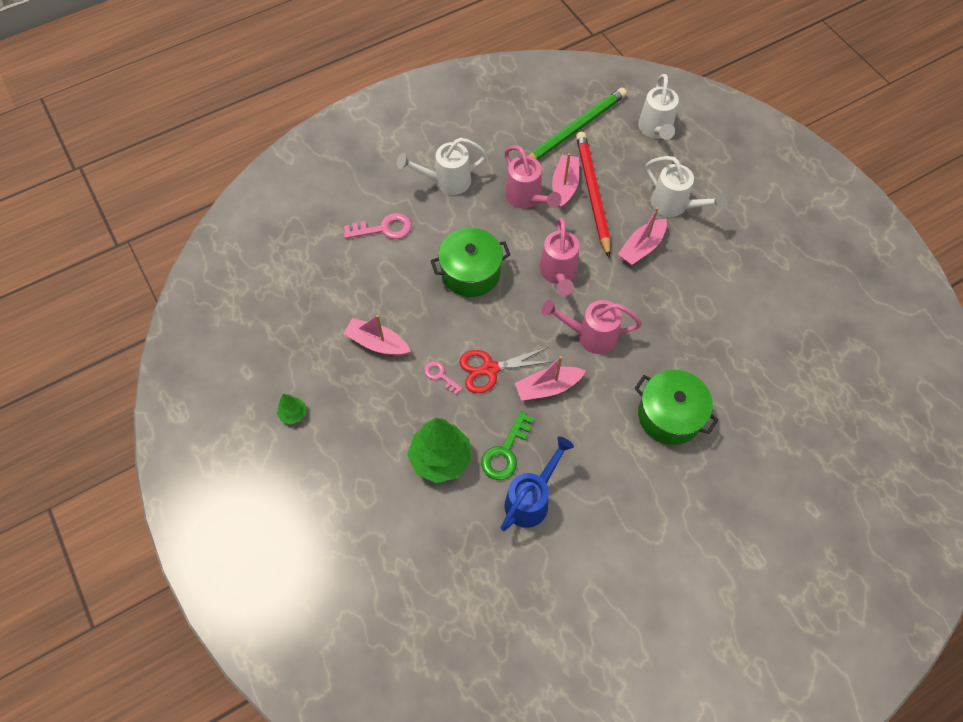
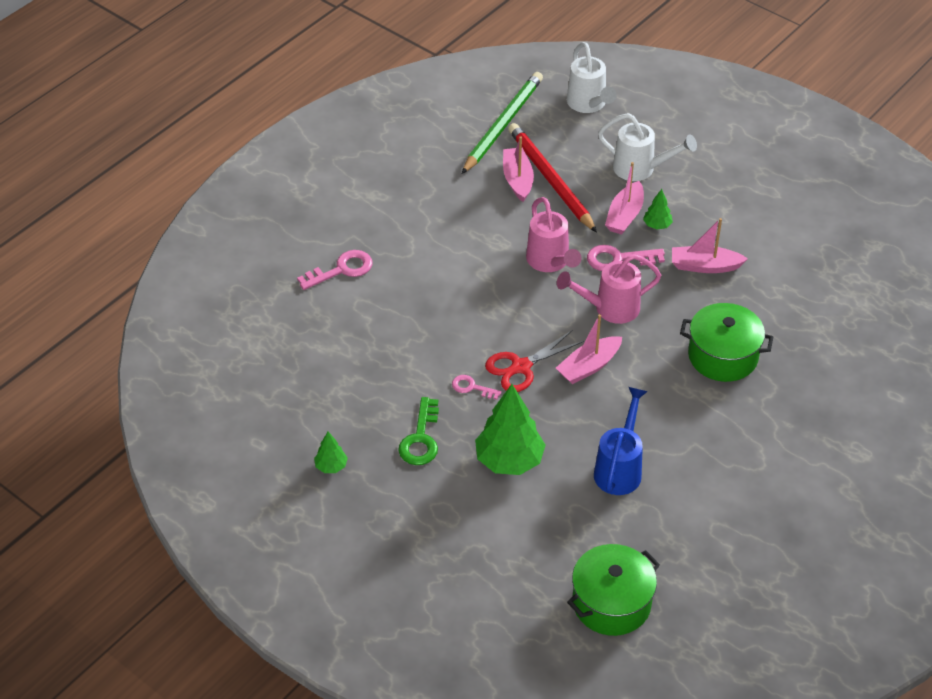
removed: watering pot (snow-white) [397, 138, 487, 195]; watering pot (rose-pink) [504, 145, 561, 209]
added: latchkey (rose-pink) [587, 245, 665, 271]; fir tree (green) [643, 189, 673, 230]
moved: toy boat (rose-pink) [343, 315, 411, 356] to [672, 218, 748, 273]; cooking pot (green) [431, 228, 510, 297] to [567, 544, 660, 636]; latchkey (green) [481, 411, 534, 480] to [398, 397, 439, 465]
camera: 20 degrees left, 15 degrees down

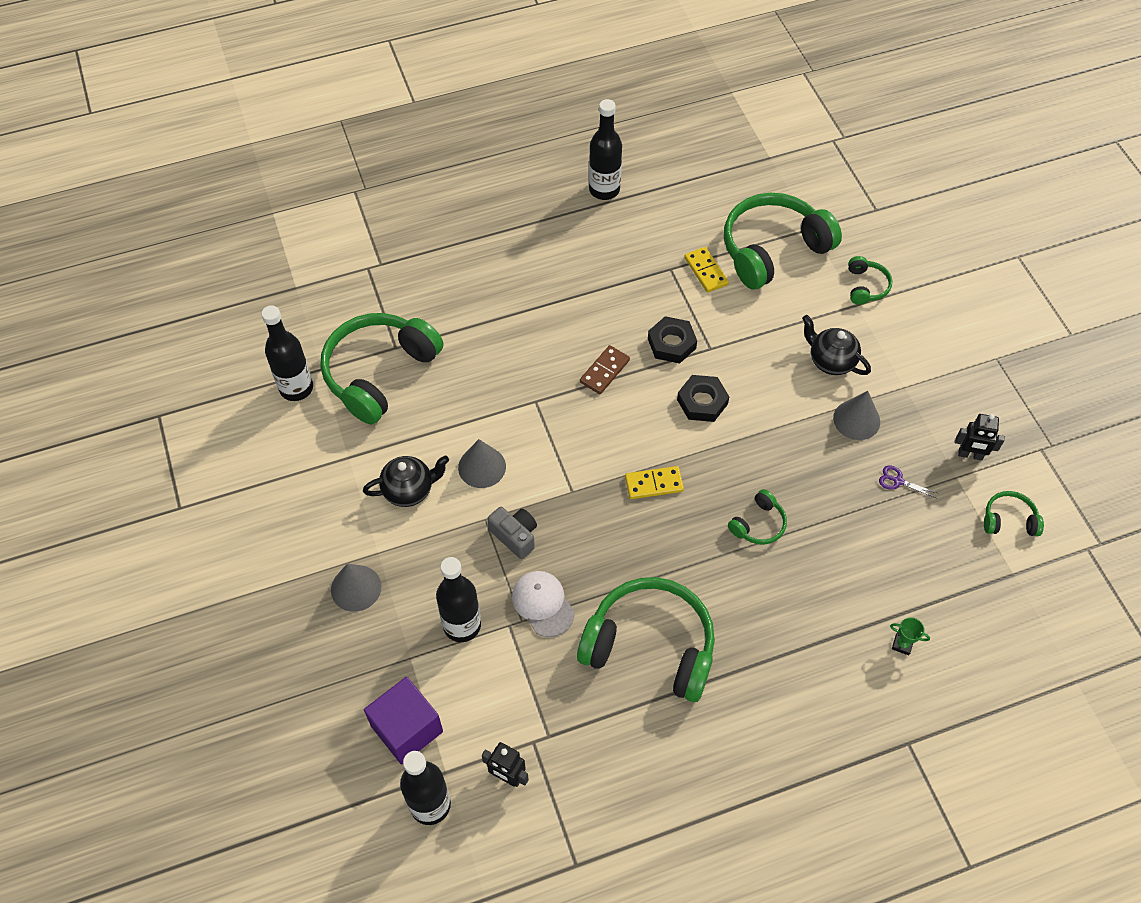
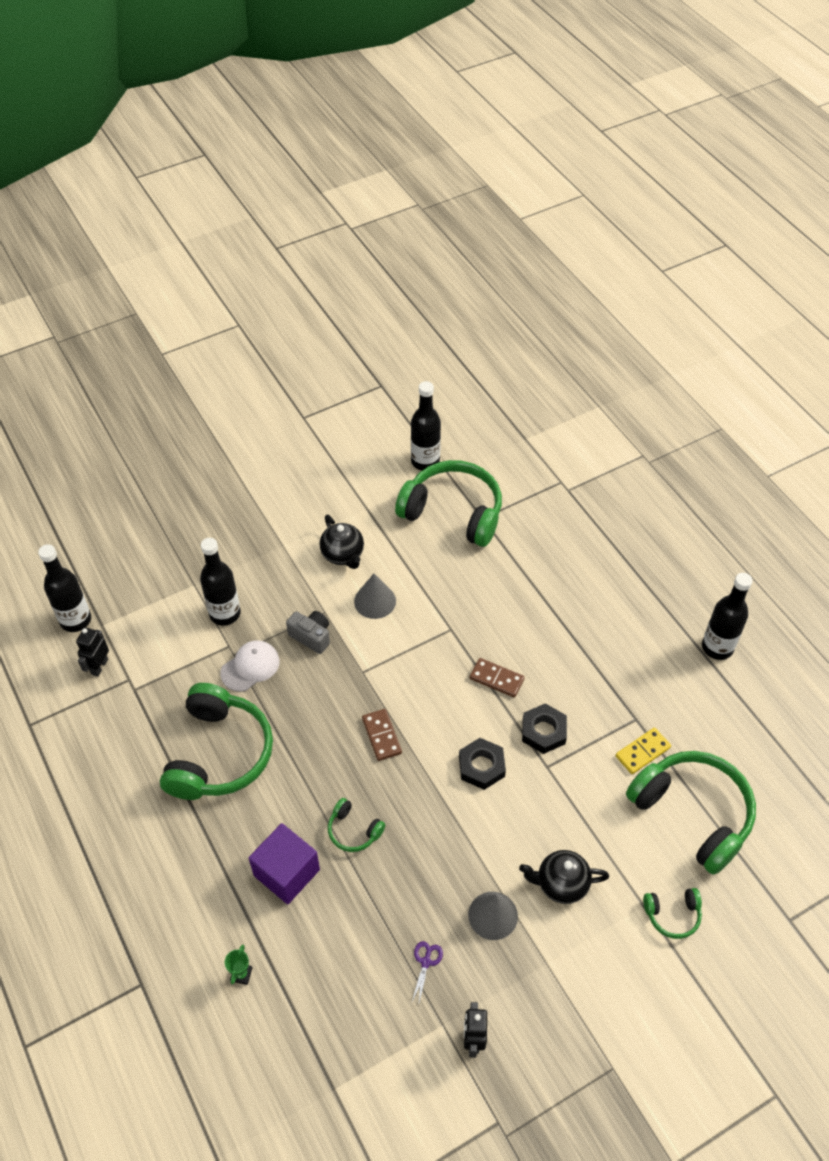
removed: cone (ash-grey) [331, 563, 382, 612]; over-ear headphones (green) [984, 491, 1044, 536]
moved: solid cube (purple) [364, 677, 443, 765] to [249, 823, 320, 904]
recoloured: domino piece (yellow) [625, 466, 684, 499] to domino piece (russet) [362, 709, 402, 761]
turned: compact camera (ash-grey) [488, 507, 537, 559] = [286, 611, 330, 654] 90 degrees counterclockwise; teapot (ebony) [802, 315, 871, 375] = [519, 850, 609, 904] 120 degrees counterclockwise
camera: 80 degrees right, 5 degrees down

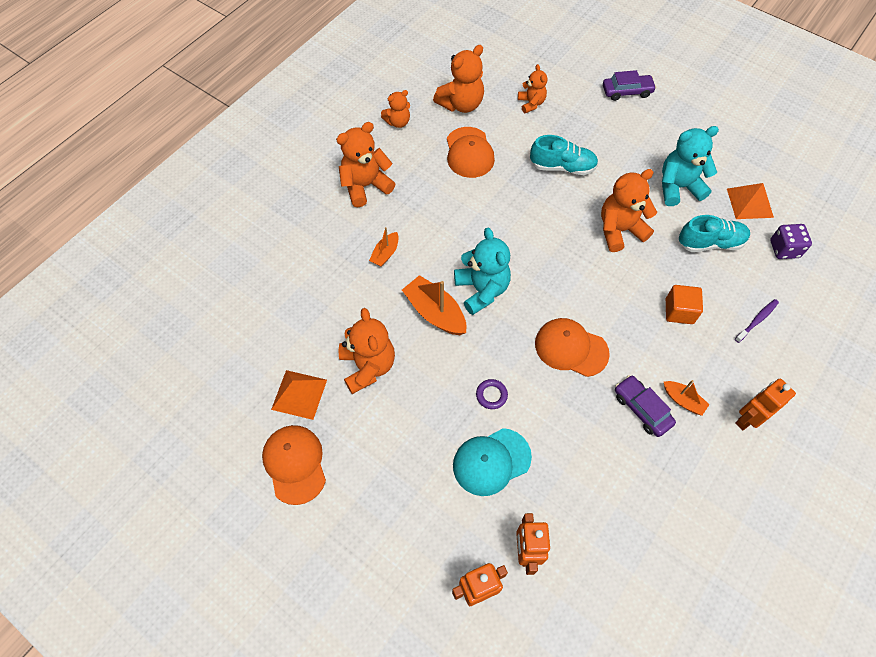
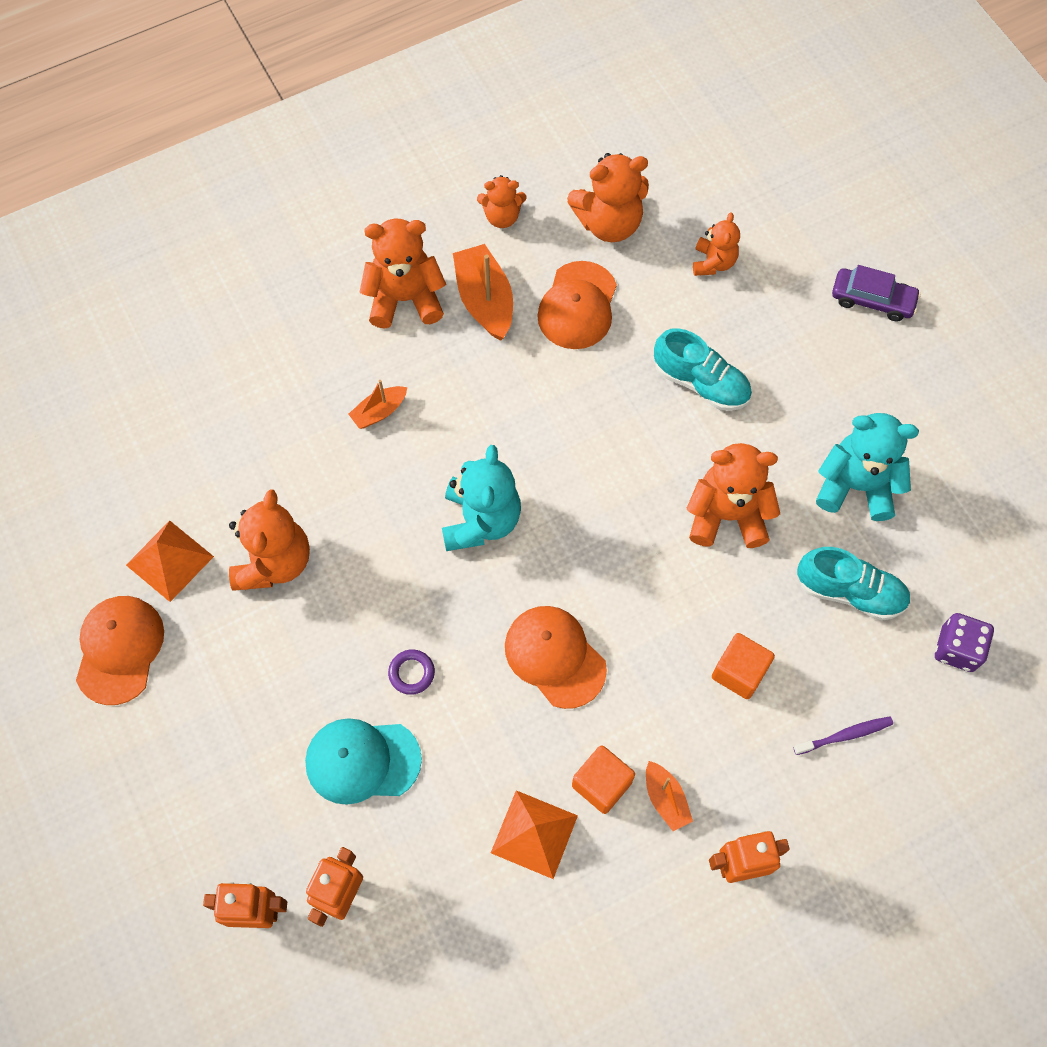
moved: toy boat (orange) [402, 275, 466, 335] to [453, 244, 513, 341]; solid pyramid (orange) [727, 183, 774, 219] to [491, 790, 578, 879]
replaced: toy car (purple) [615, 375, 676, 437] to solid cube (orange) [572, 745, 635, 814]
camera: 25 degrees right, 5 degrees up

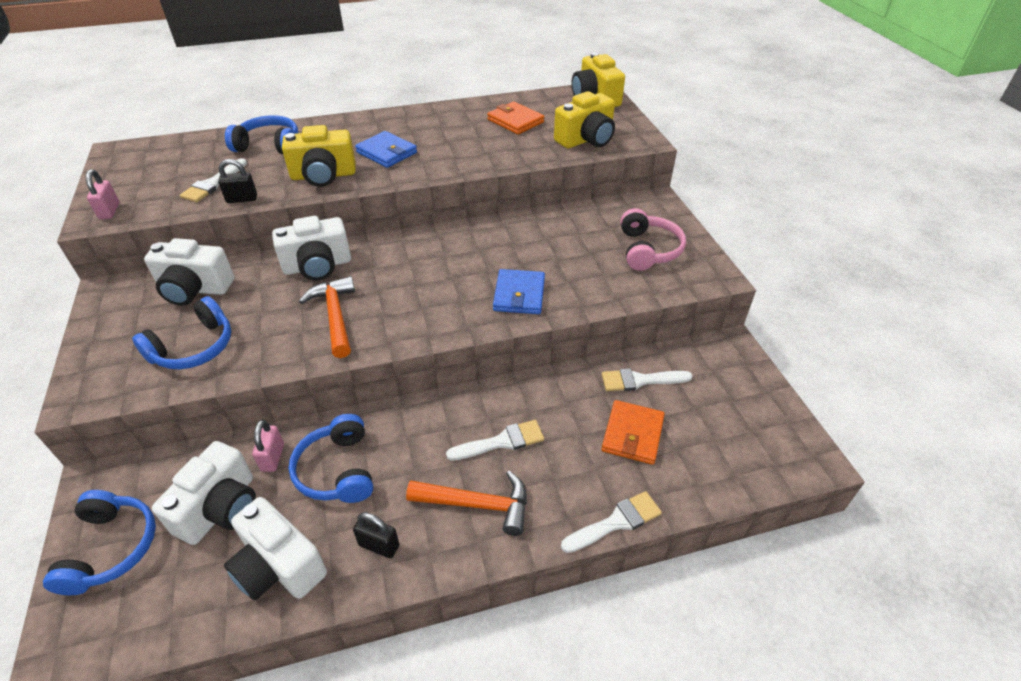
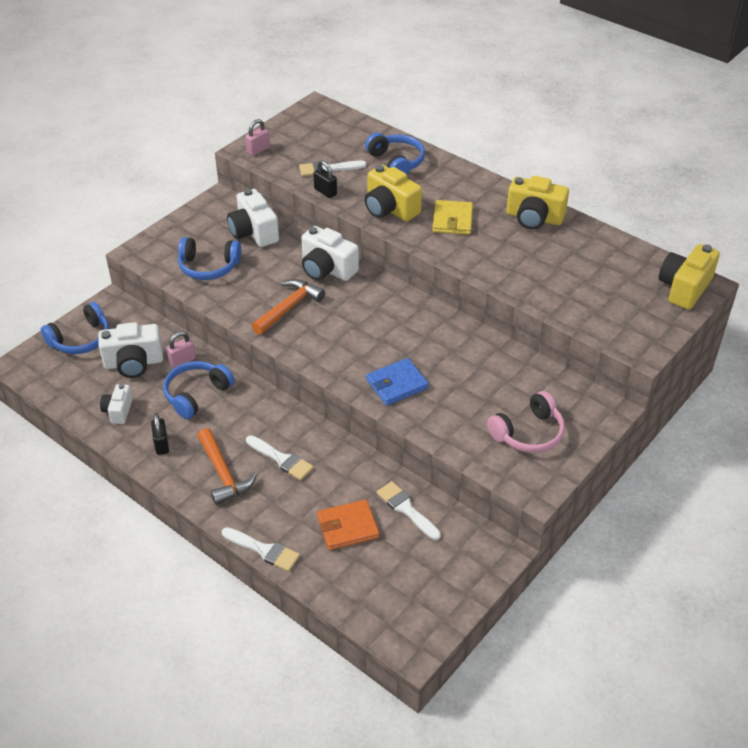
removed: billfold (orange) [487, 101, 544, 135]
moved: compact camera (yellow) [554, 91, 615, 149] to [506, 176, 569, 230]
recoloured: billfold (cobalt) [355, 131, 417, 168] to billfold (yellow) [432, 200, 473, 235]
resized: compact camera (snow-white) [224, 497, 327, 601] = [100, 384, 133, 424] x0.58
camera: 55 degrees right, 0 degrees up

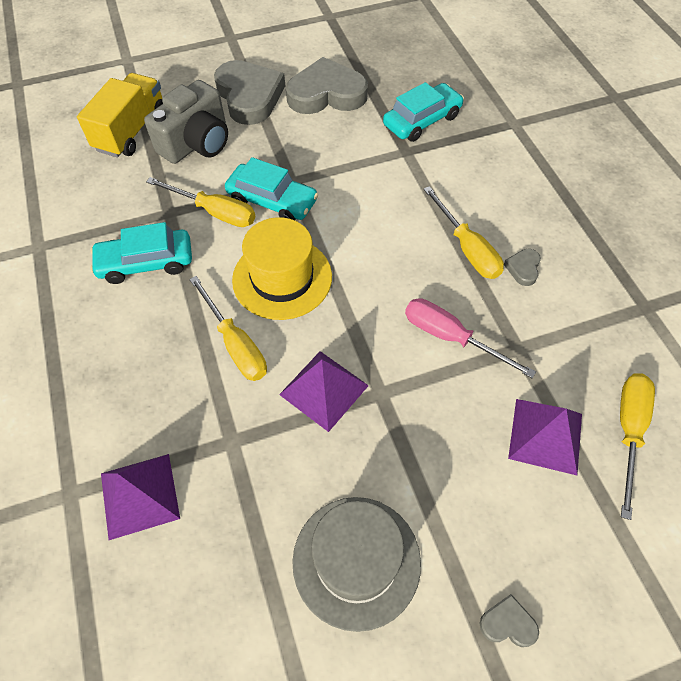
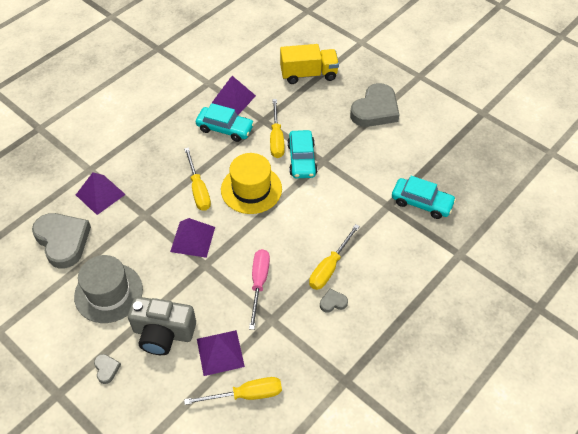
added: solid pyramid (purple) [212, 76, 256, 115]
moved: compact camera (ash-grey) [144, 80, 228, 164] to [128, 297, 196, 355]; heart shape (ash-grey) [286, 57, 368, 114] to [32, 213, 91, 269]
turned: toy car (turquoise) [90, 222, 192, 284] = [196, 103, 254, 142] 150 degrees clockwise; flat screwdriver (yellow) [189, 276, 267, 381] = [184, 147, 211, 211] 45 degrees counterclockwise
camera: 60 degrees right, 5 degrees down

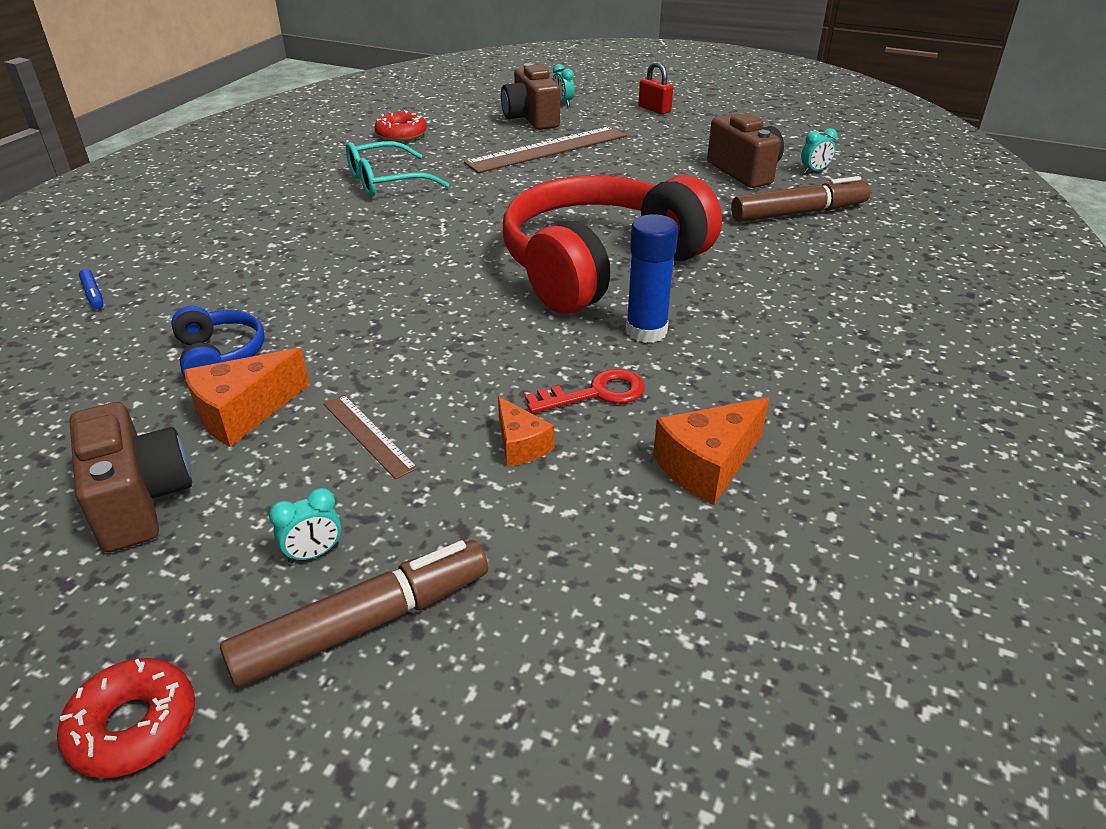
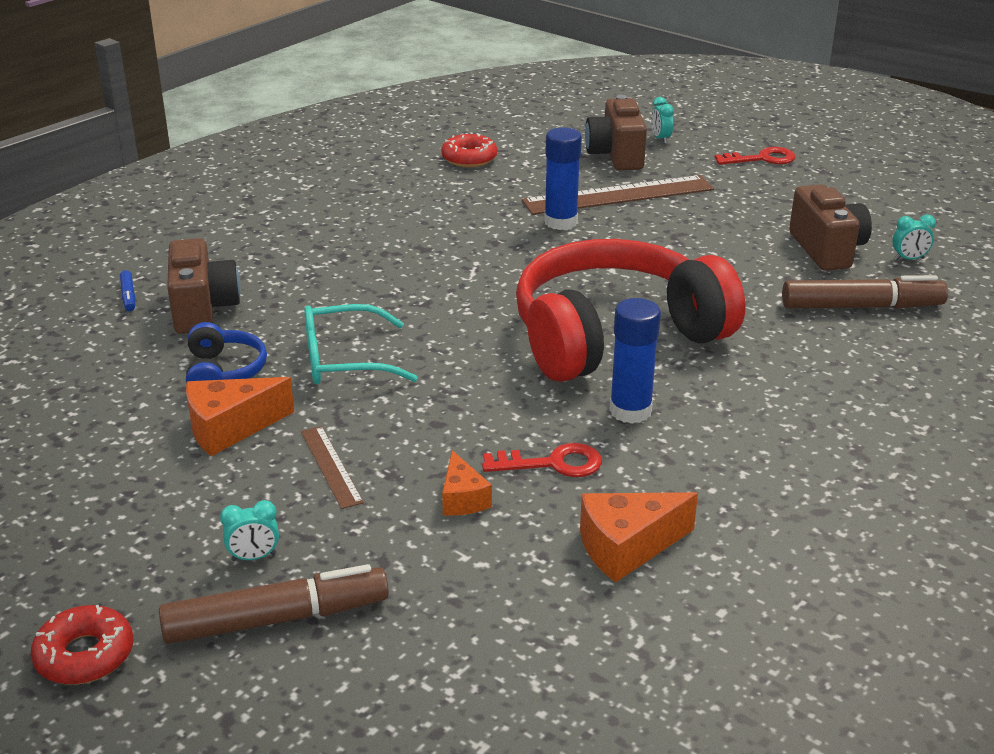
added: glue (cobalt) [544, 127, 582, 230]
moved: compact camera (russet) [69, 402, 192, 552] to [167, 238, 241, 334]; eyeglasses (turquoise) [346, 141, 449, 197] to [304, 304, 418, 384]
replaced: padlock (scarlet) [638, 61, 673, 114] to latchkey (scarlet) [715, 147, 796, 165]
camera: 15 degrees right, 5 degrees down

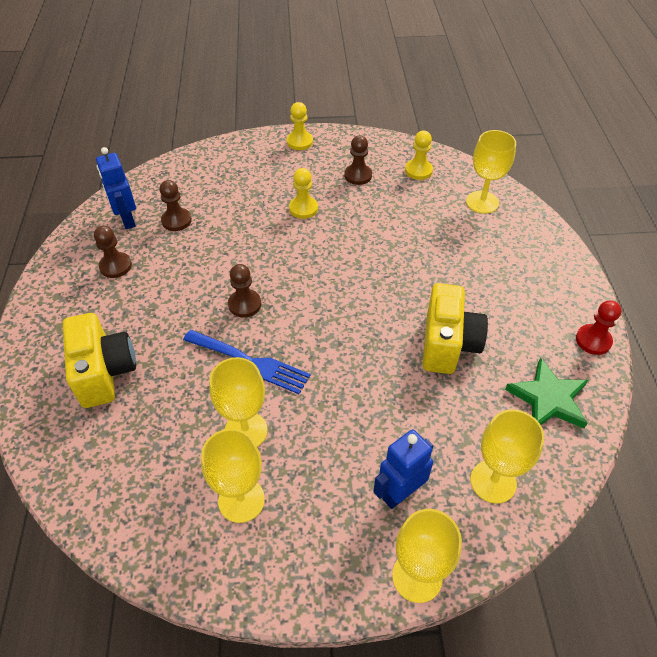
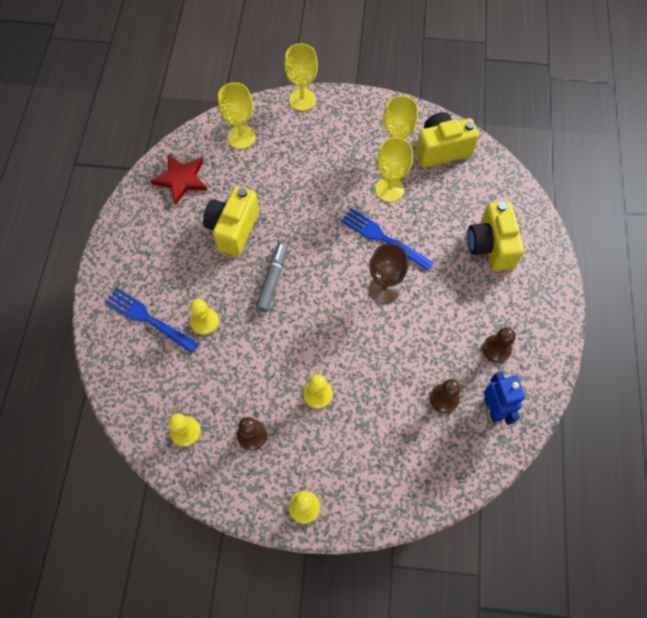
removed: robot figure (cobalt) [373, 429, 433, 509]; chalice (yellow) [466, 130, 516, 214]; pawn (scarlet) [576, 300, 621, 355]
added: dinner fork (cobalt) [105, 288, 198, 353]; pawn (yellow) [190, 299, 219, 335]; felt pen (ash-grey) [256, 242, 288, 312]; compact camera (yellow) [416, 112, 479, 168]
replaced: pawn (russet) [228, 264, 261, 317] to chalice (russet) [369, 243, 408, 304]
recoloured: star shape (green) [505, 358, 588, 428] to star shape (scarlet) [150, 154, 208, 205]
camera: 170 degrees left, 15 degrees up

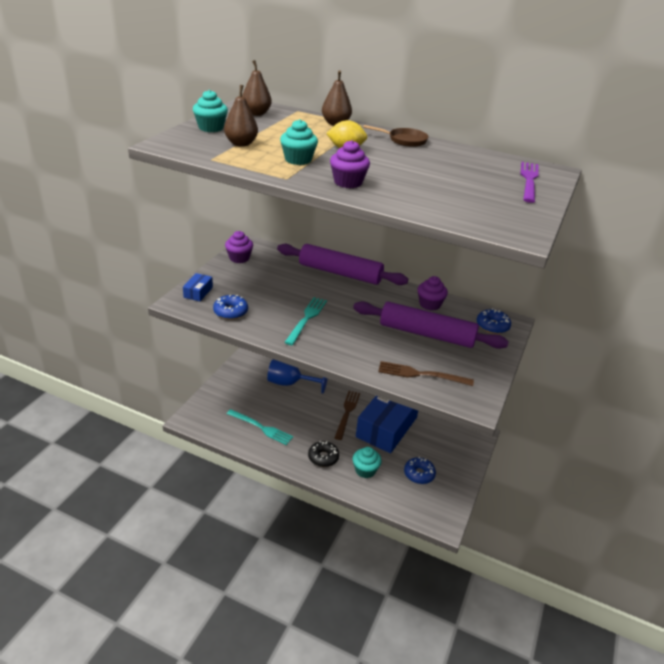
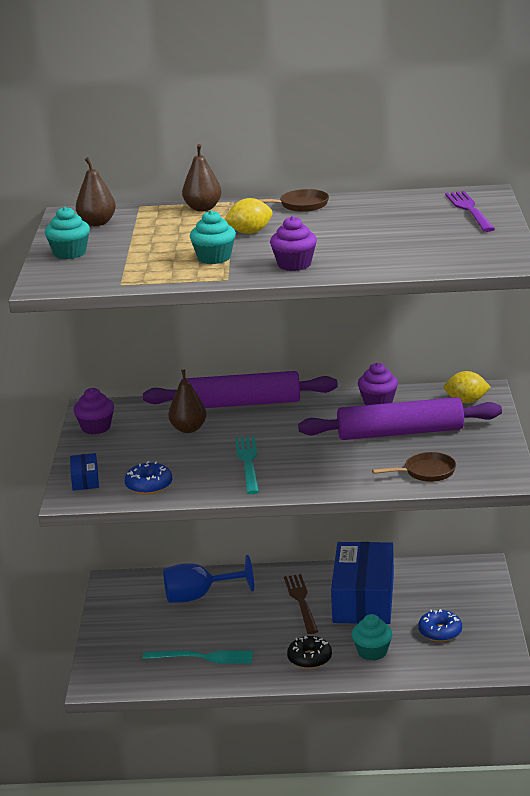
moved: pear fruit (russet) [224, 85, 258, 147] to [168, 369, 207, 433]
replaced: dinner fork (russet) [378, 361, 474, 386] to frying pan (russet) [372, 452, 456, 482]; glazed donut (cobalt) [477, 308, 511, 334] to citrus fruit (yellow) [444, 371, 491, 403]
camera: 20 degrees left, 10 degrees down

